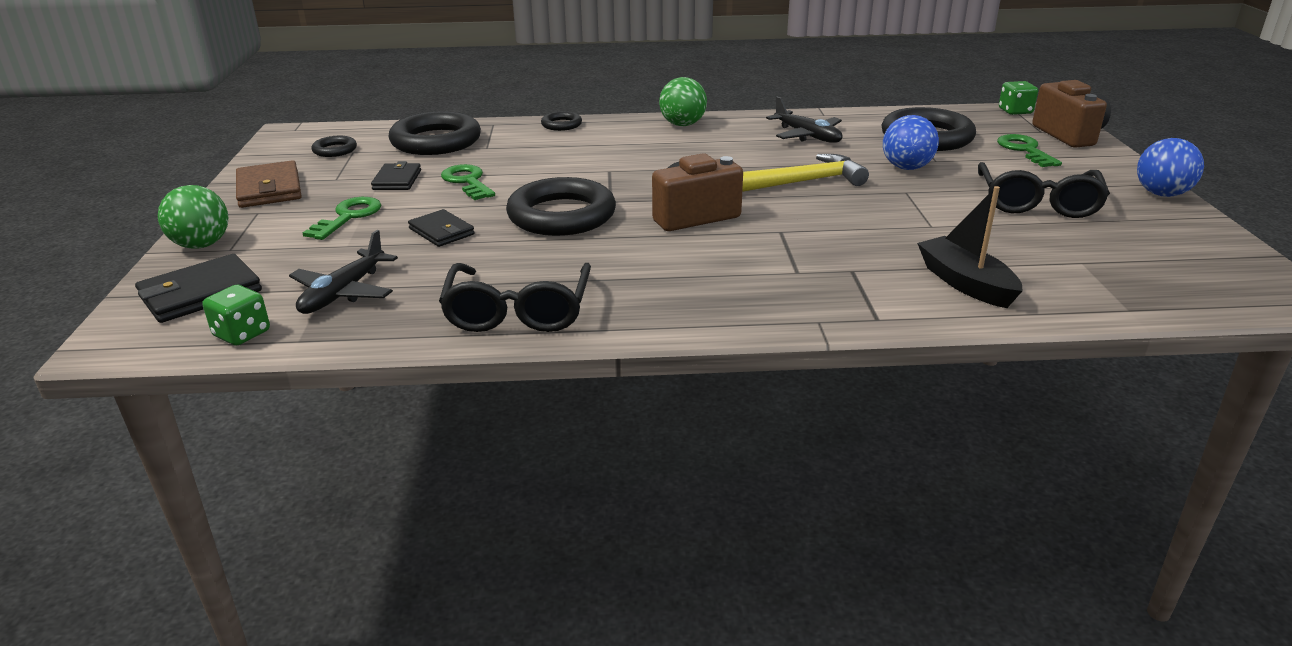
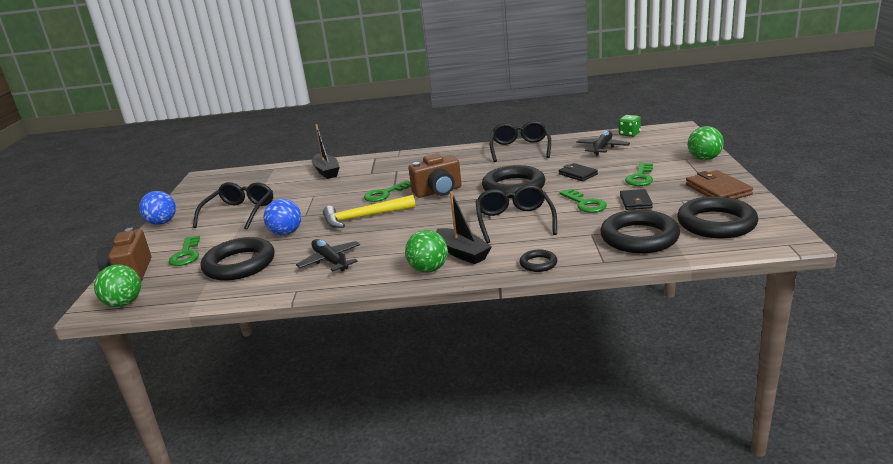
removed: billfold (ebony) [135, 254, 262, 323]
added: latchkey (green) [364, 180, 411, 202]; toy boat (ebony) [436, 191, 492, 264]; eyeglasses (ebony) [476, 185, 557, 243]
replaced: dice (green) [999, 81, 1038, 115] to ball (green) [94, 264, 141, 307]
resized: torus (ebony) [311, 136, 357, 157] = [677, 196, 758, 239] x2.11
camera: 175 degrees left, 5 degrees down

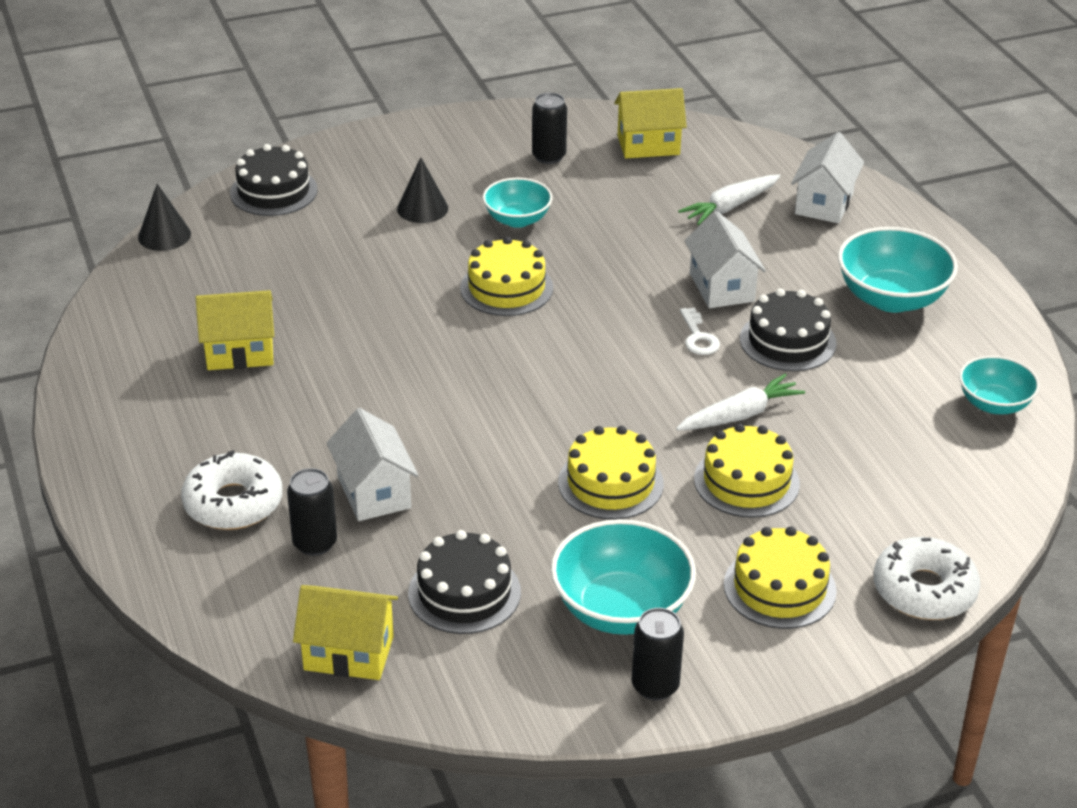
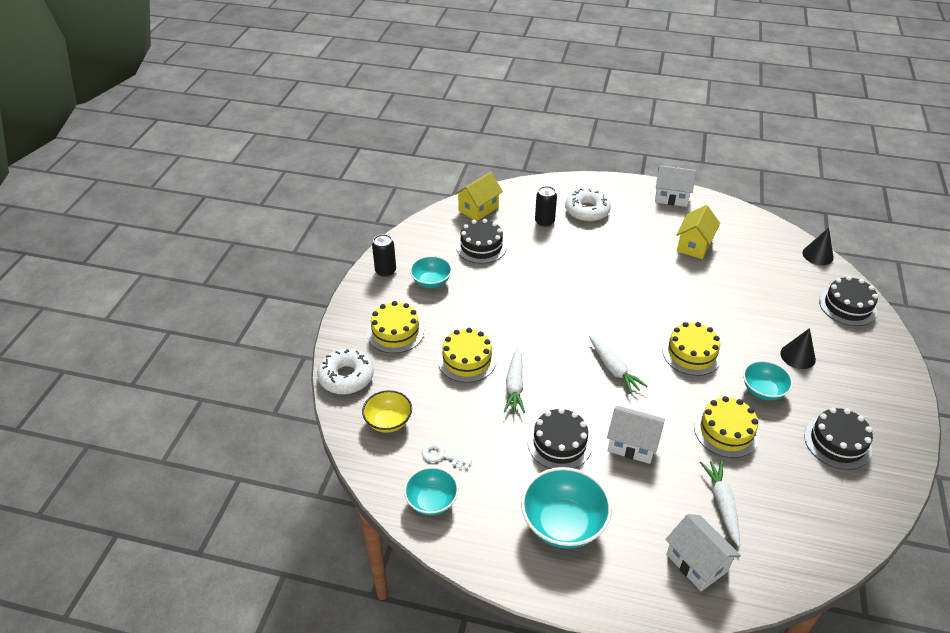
removed: house (yellow) [614, 88, 687, 158]
added: bowl (yellow) [362, 390, 412, 433]; toy carrot (snow-white) [589, 335, 648, 395]
moved: house (snow-white) [327, 408, 418, 521] to [655, 165, 696, 207]; layer cake (yellow) [558, 426, 664, 519] to [694, 396, 759, 458]; latchkey (snow-white) [680, 307, 720, 355] to [422, 442, 472, 469]
replaced: soda can (ebony) [532, 93, 567, 164] to layer cake (ebony) [804, 408, 873, 470]
resized: bowl (turquoise) [551, 519, 696, 635] = [410, 256, 452, 288] x0.62
camera: 125 degrees right, 5 degrees up

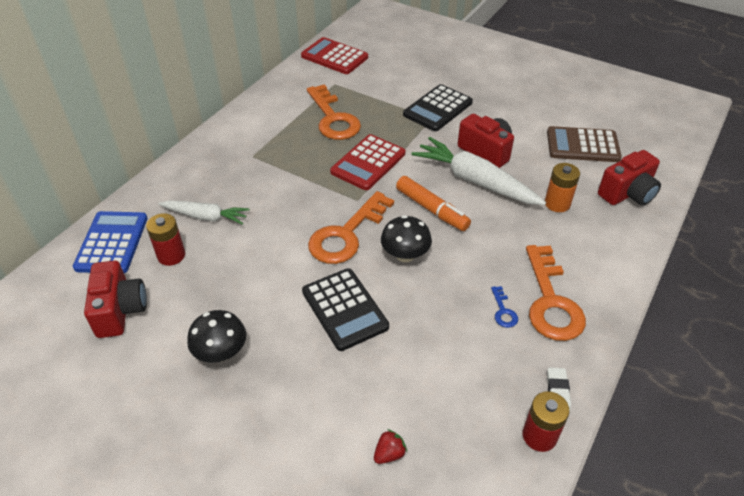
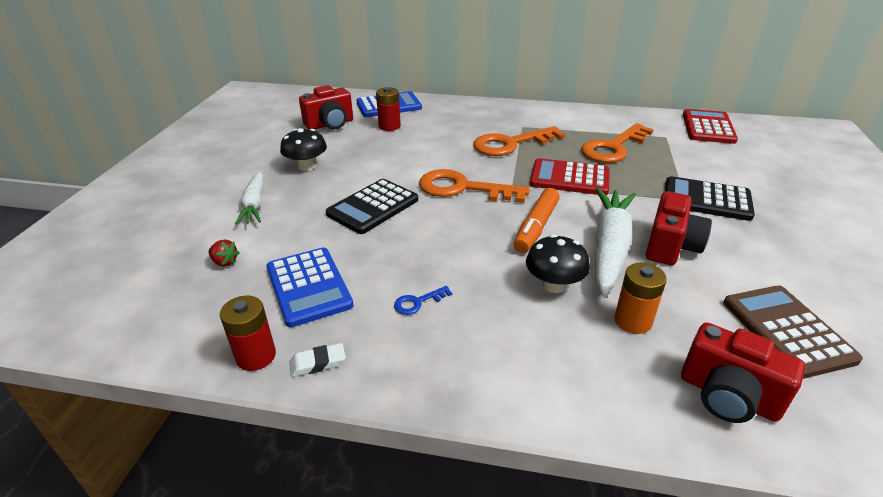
added: adding machine (cobalt) [267, 248, 354, 327]
moved: toy carrot (snow-white) [158, 200, 250, 225] to [235, 171, 263, 225]; mushroom (ebony) [381, 215, 432, 262] to [526, 234, 590, 293]; latchkey (orange) [526, 245, 586, 341] to [473, 126, 565, 156]
camera: 70 degrees right, 10 degrees down

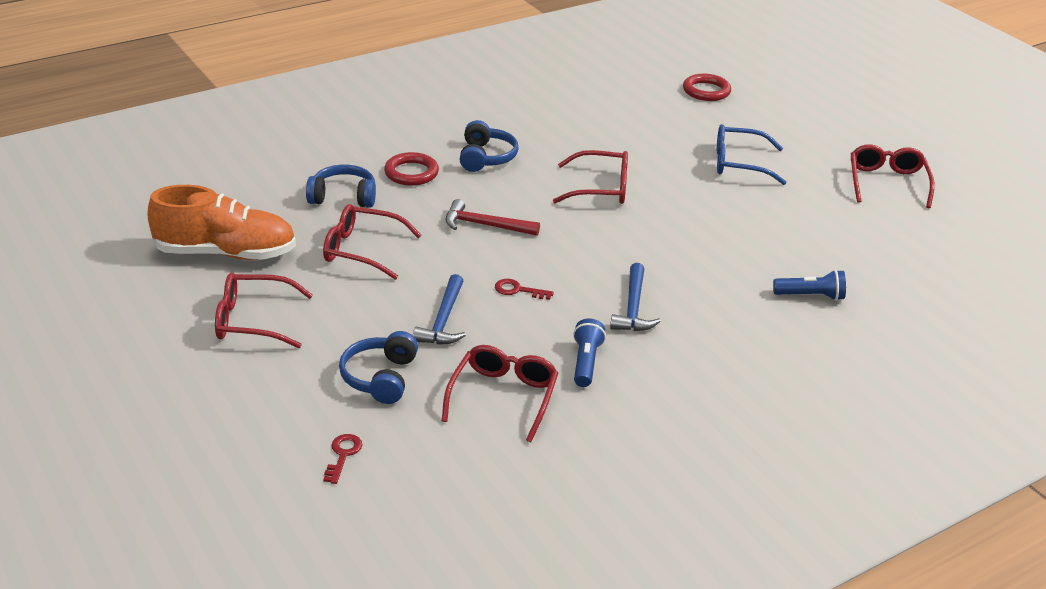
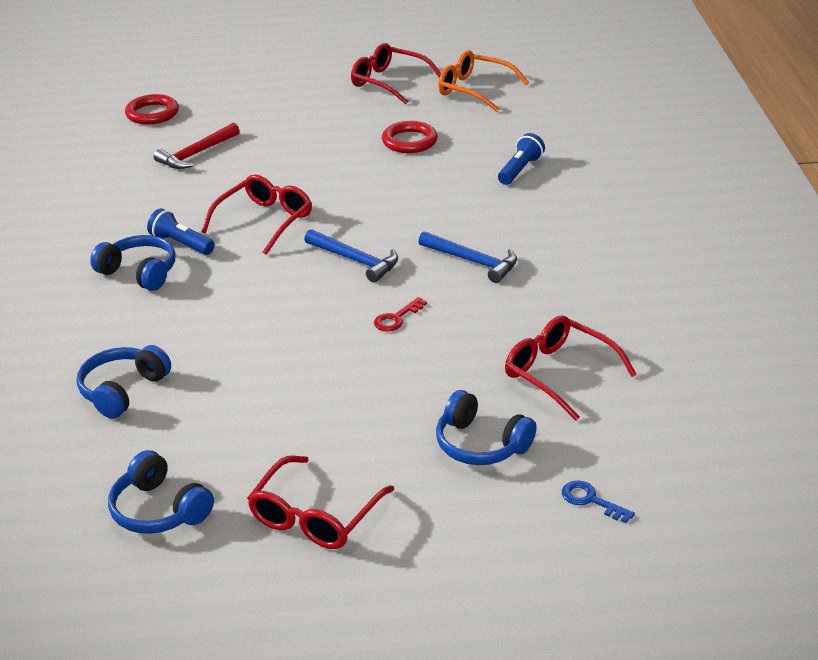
removed: eyeglasses (scarlet) [323, 204, 422, 280]; eyeglasses (cobalt) [717, 124, 787, 185]
added: eyeglasses (orange) [438, 50, 529, 112]
moved: torus (scarlet) [384, 152, 439, 186] to [382, 121, 437, 153]; hammer (cobalt) [413, 274, 466, 345] to [304, 229, 398, 283]; hammer (scarlet) [445, 199, 540, 236] to [154, 123, 240, 169]; torch (cobalt) [573, 318, 606, 387] to [147, 208, 215, 255]
replaced: lace-up shoe (orange) [148, 185, 296, 260] to over-ear headphones (cobalt) [108, 450, 214, 534]
recoloured: latchkey (scarlet) [324, 434, 362, 484] to latchkey (cobalt) [562, 480, 635, 523]
camera: 60 degrees left, 0 degrees up

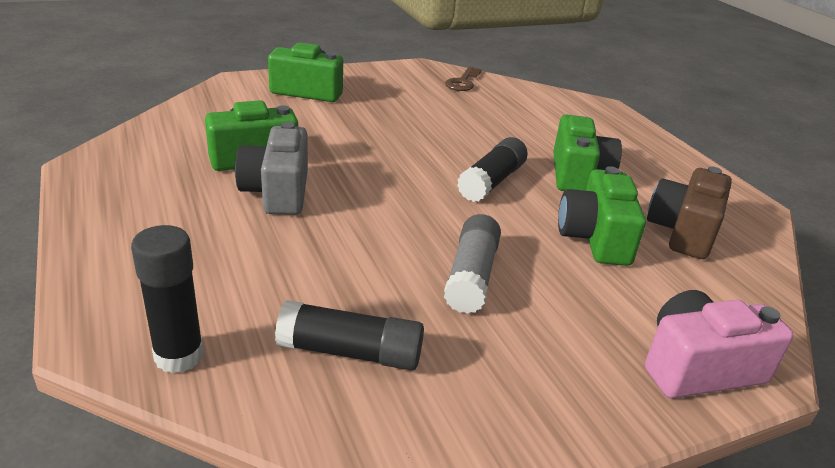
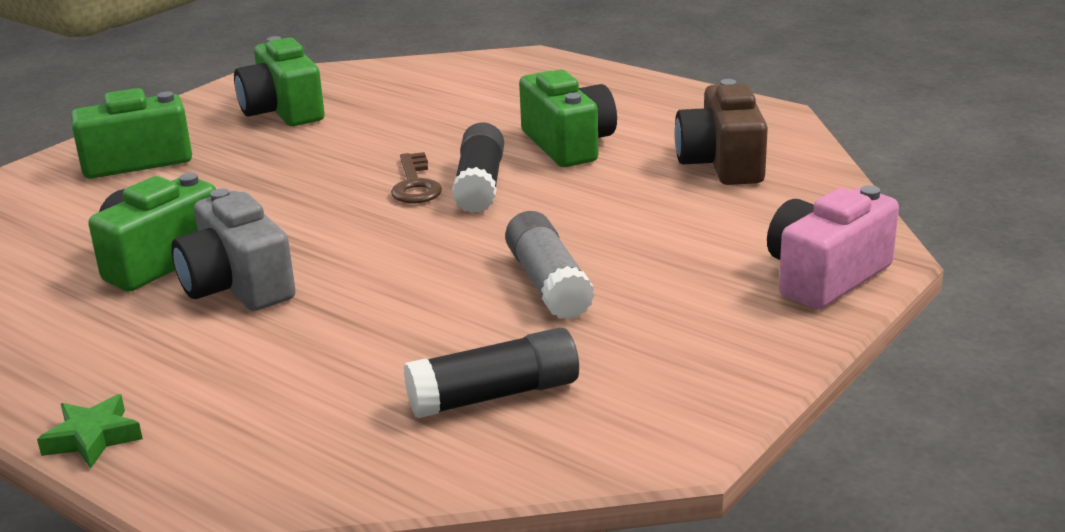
removed: glue (ebony) [131, 225, 204, 373]
added: star shape (green) [37, 394, 143, 468]
moved: latchkey (russet) [445, 67, 482, 91] to [391, 152, 442, 204]; compact camera (green) [558, 166, 646, 266] to [234, 36, 325, 126]
camera: 25 degrees left, 5 degrees down

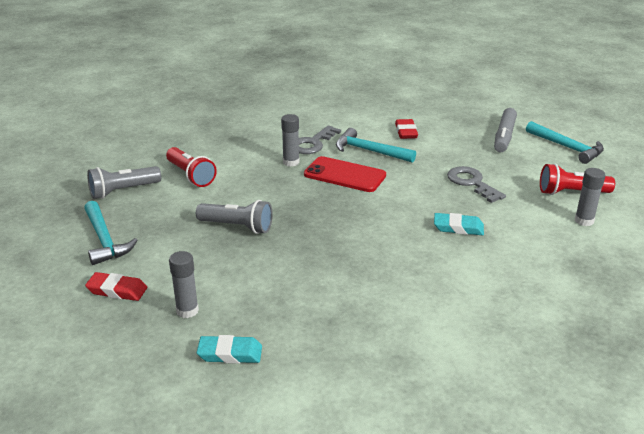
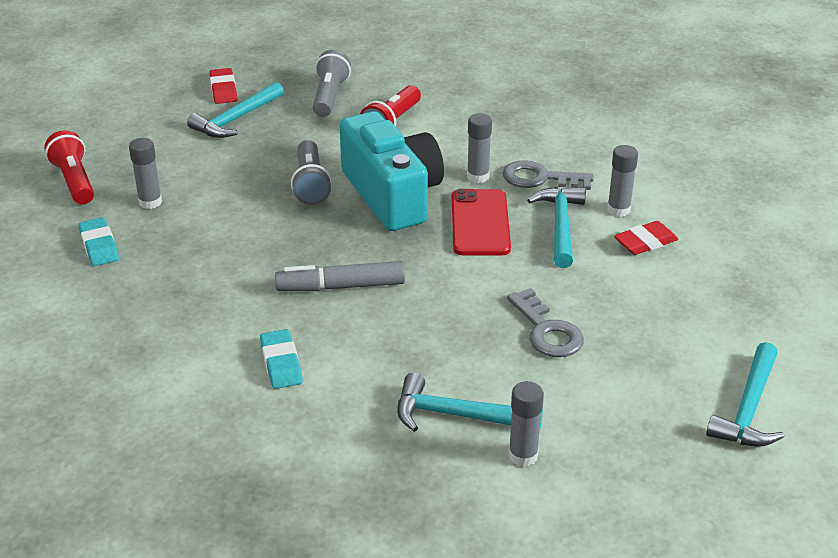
added: compact camera (turquoise) [340, 111, 444, 231]; hammer (turquoise) [397, 373, 543, 432]; glue (ash-grey) [607, 145, 638, 217]
moved: eraser (scarlet) [85, 272, 147, 301] to [210, 68, 237, 104]; eraser (turquoise) [434, 213, 484, 235] to [260, 329, 303, 389]; felt pen (ash-grey) [494, 108, 517, 152] to [275, 261, 405, 291]; torch (scarlet) [540, 164, 615, 195] to [44, 130, 94, 204]
turned: torch (ash-grey) [87, 166, 161, 199] = [313, 50, 351, 117] 60 degrees clockwise; latchkey (ash-grey) [447, 166, 506, 203] = [507, 288, 584, 357] 120 degrees clockwise
camera: 65 degrees right, 5 degrees up

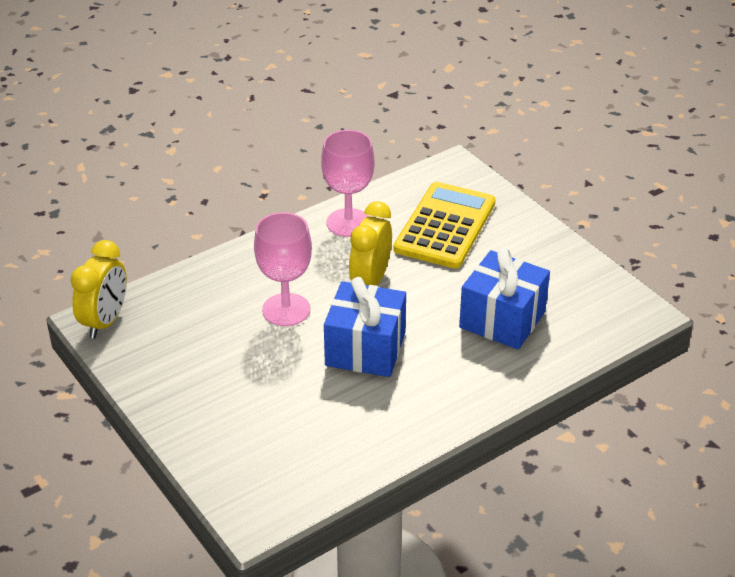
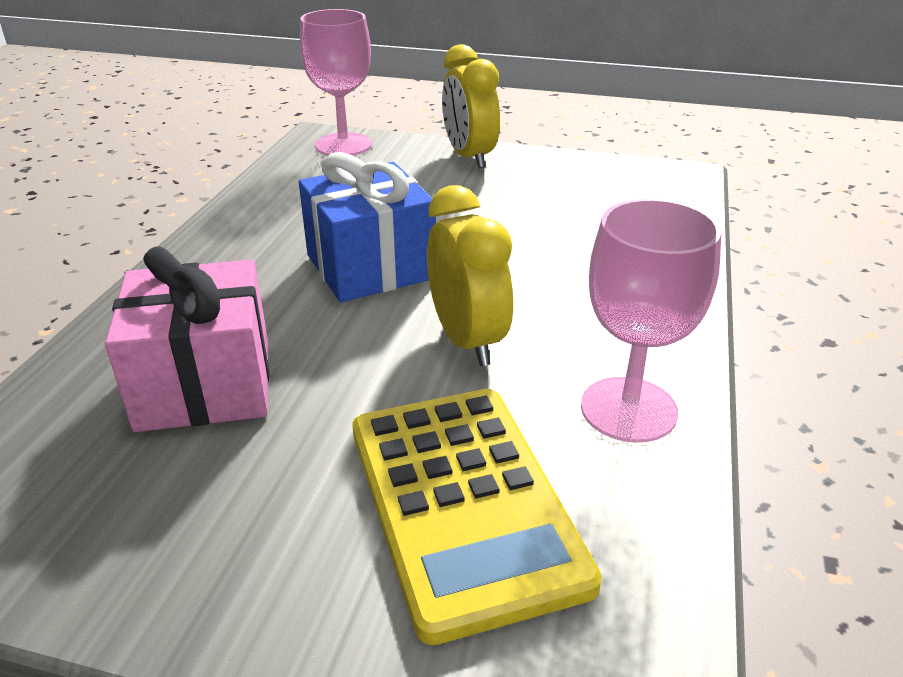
moved: bedside clock (yellow) [71, 240, 127, 338] to [442, 44, 500, 168]; chalice (rose-pink) [254, 212, 312, 326] to [300, 9, 372, 156]
recoloured: present (cobalt) [459, 248, 550, 349] to present (rose-pink) [105, 246, 270, 432]
camera: 140 degrees right, 5 degrees down

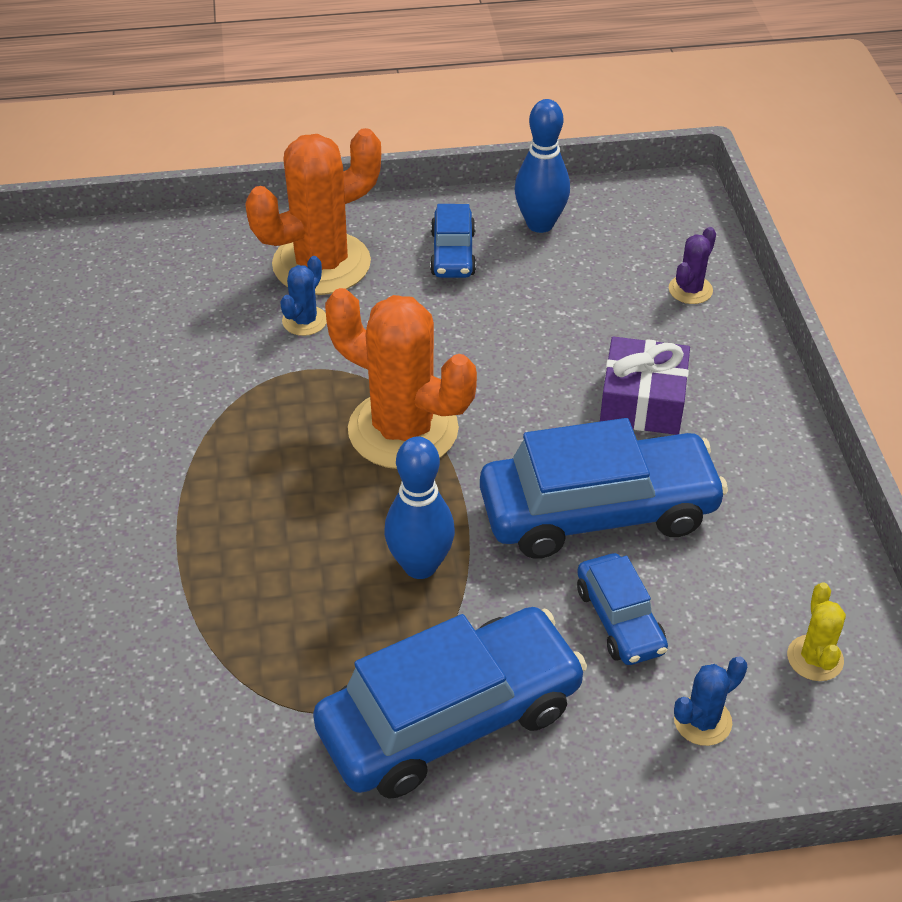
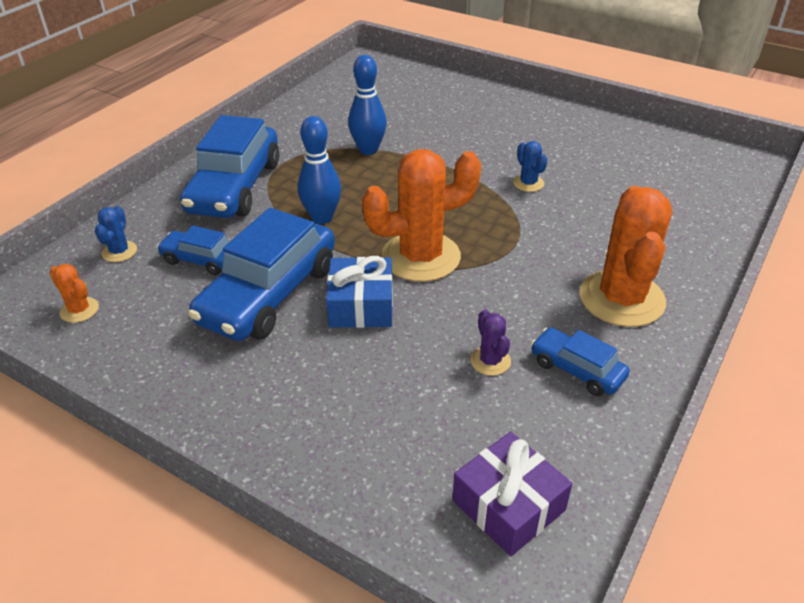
added: present (cobalt) [326, 256, 393, 328]
moved: saguaro cactus (cobalt) [280, 256, 327, 336] to [513, 141, 548, 192]; bowling pin (cobalt) [515, 99, 570, 233] to [348, 55, 387, 155]; present (purple) [600, 336, 690, 435] to [452, 432, 572, 556]; saguaro cactus (purple) [669, 227, 716, 304] to [470, 309, 511, 376]
recoloured: saguaro cactus (yellow) [787, 583, 846, 681] to saguaro cactus (orange) [50, 264, 99, 323]
camera: 130 degrees right, 5 degrees down

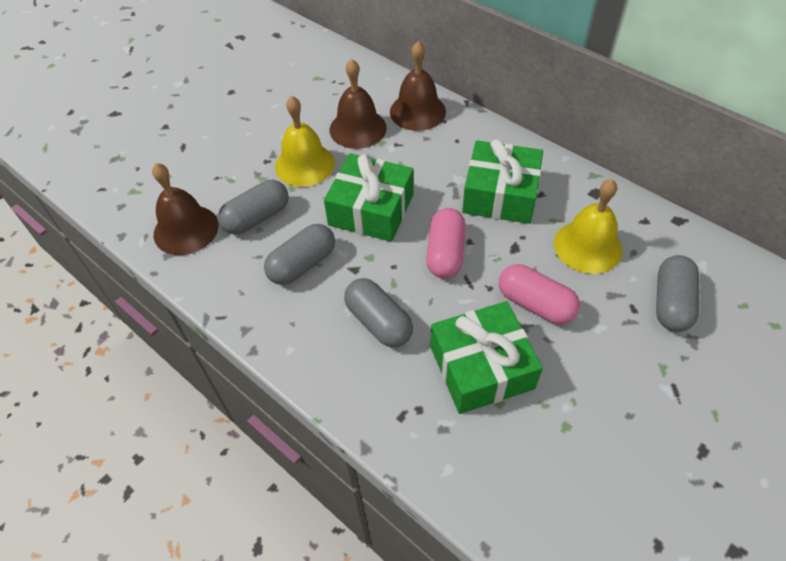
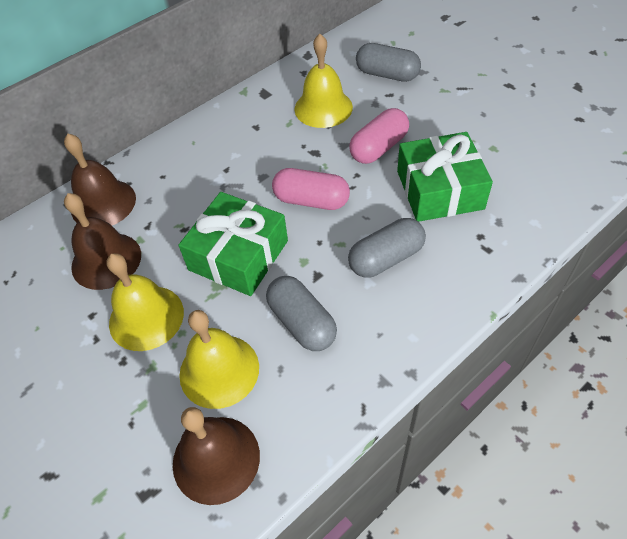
removed: present (green) [462, 139, 543, 224]
replaced: pill shape (ash-grey) [218, 180, 289, 234] to school bell (yellow) [179, 310, 259, 409]
camera: 80 degrees left, 0 degrees up

